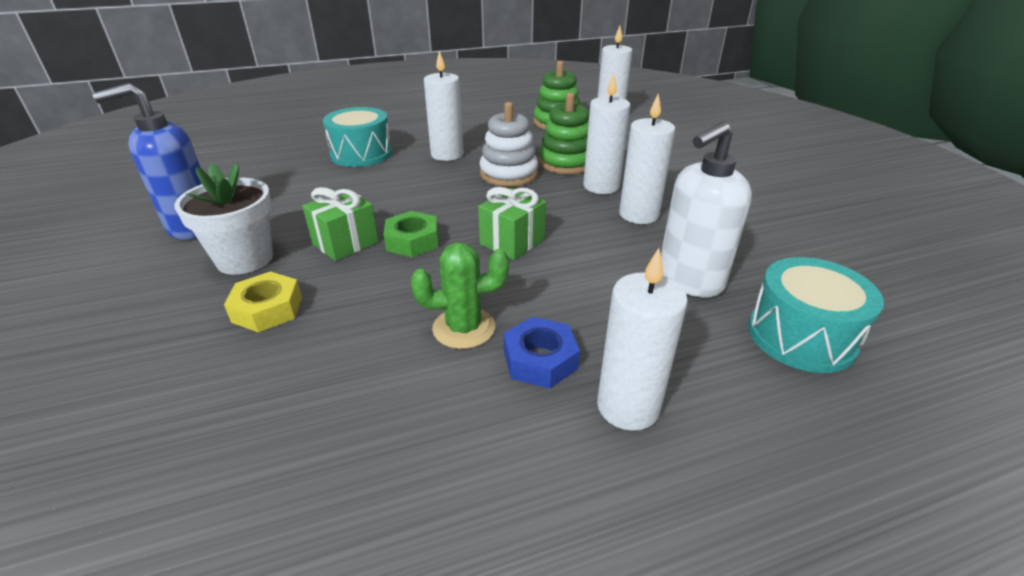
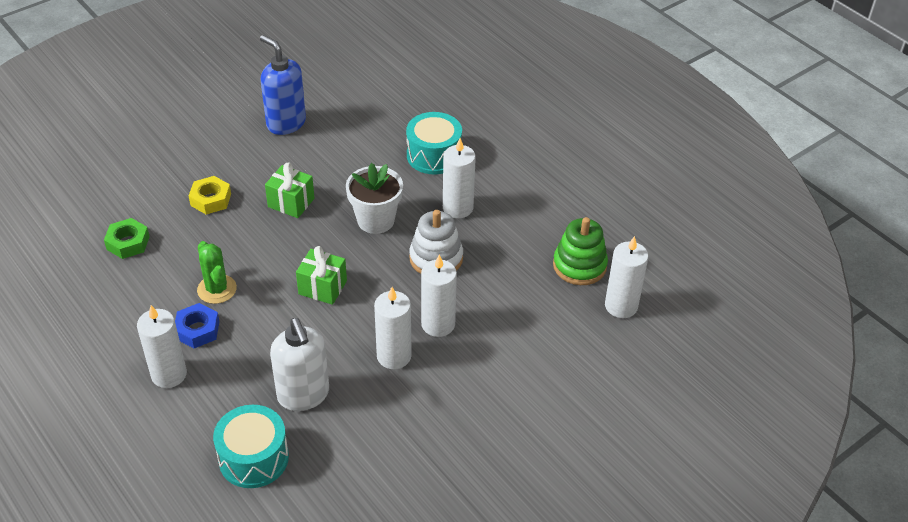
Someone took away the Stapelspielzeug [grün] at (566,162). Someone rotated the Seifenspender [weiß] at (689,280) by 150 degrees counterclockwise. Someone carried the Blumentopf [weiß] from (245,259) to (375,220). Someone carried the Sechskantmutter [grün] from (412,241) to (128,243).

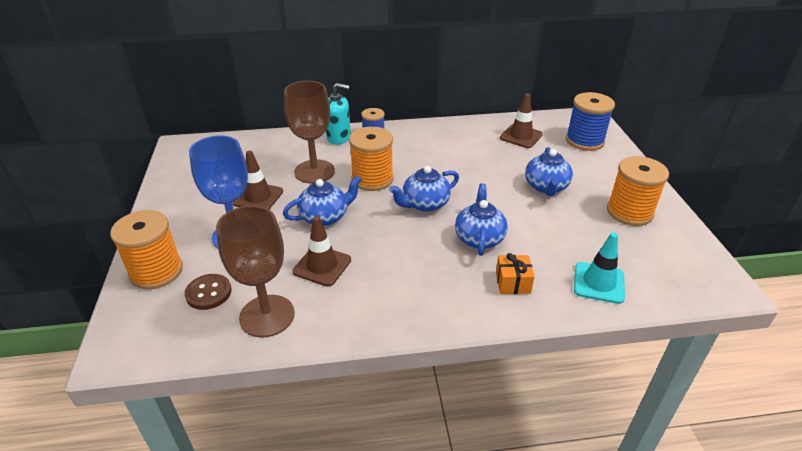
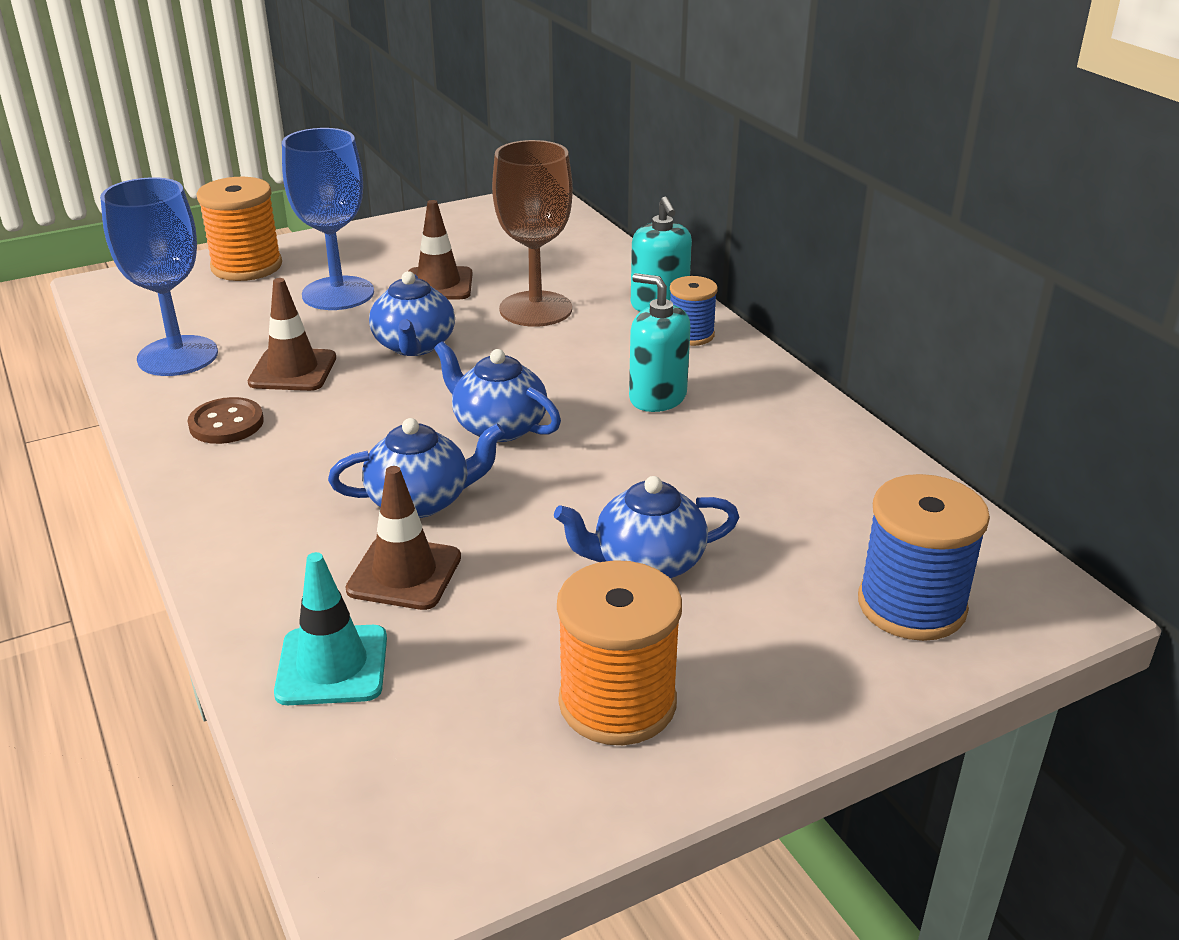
Someone carried the Leitkegel [braun] from (521,136) to (404,574). Someone took away the Garnrolle [orange] at (372,179). Someone rotated the Teekanne [blau] at (325,217) by 45 degrees clockwise. Someone repainted the Kelch [braun] at (267,316), which became the Kelch [blau] at (178,356). Someone took away the Geschenk [orange] at (513,282). Someone carried the Knopf [braun] from (208,293) to (226,423). Someone put down the Seifenspender [türkis] at (657,397).

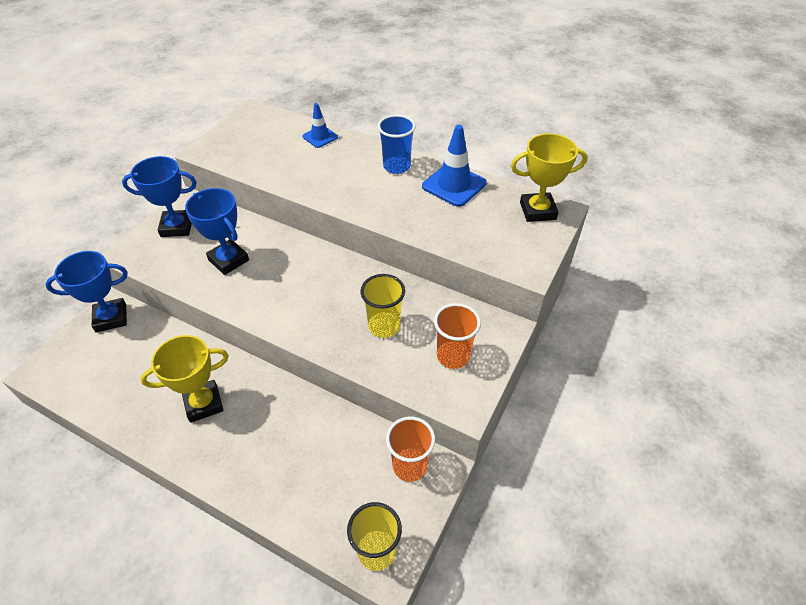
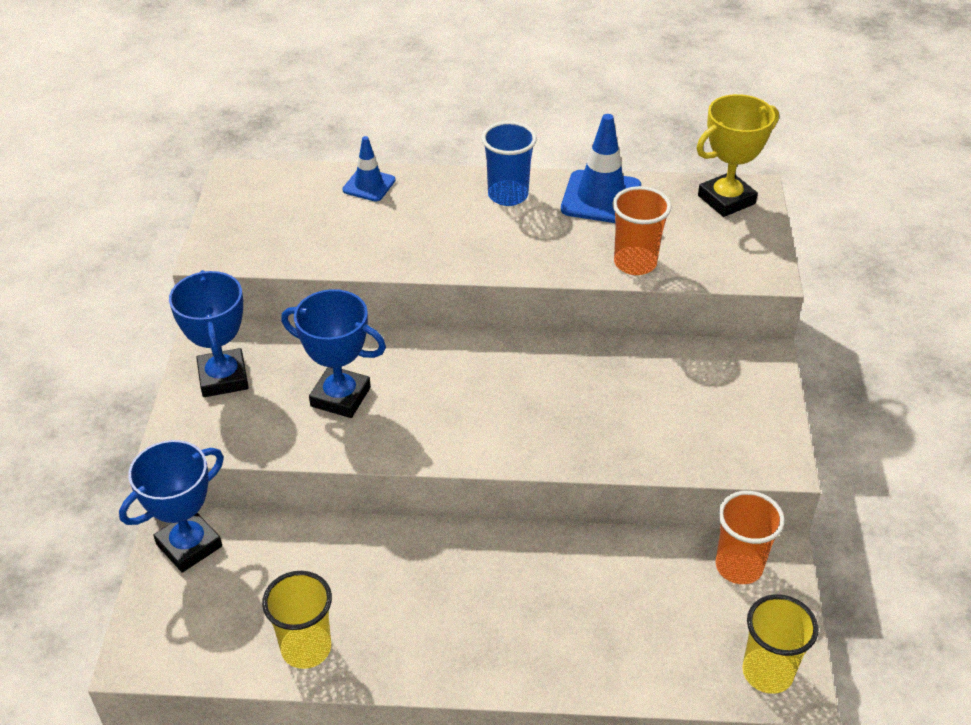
Someone rotated the Pokal [blau] at (177,227) by 75 degrees counterclockwise. Someone carried the Becher [gelb] from (384,326) to (306,648). Someone carried the Becher [orange] from (453,356) to (635,263). Someone took away the Pokal [gelb] at (203,403).

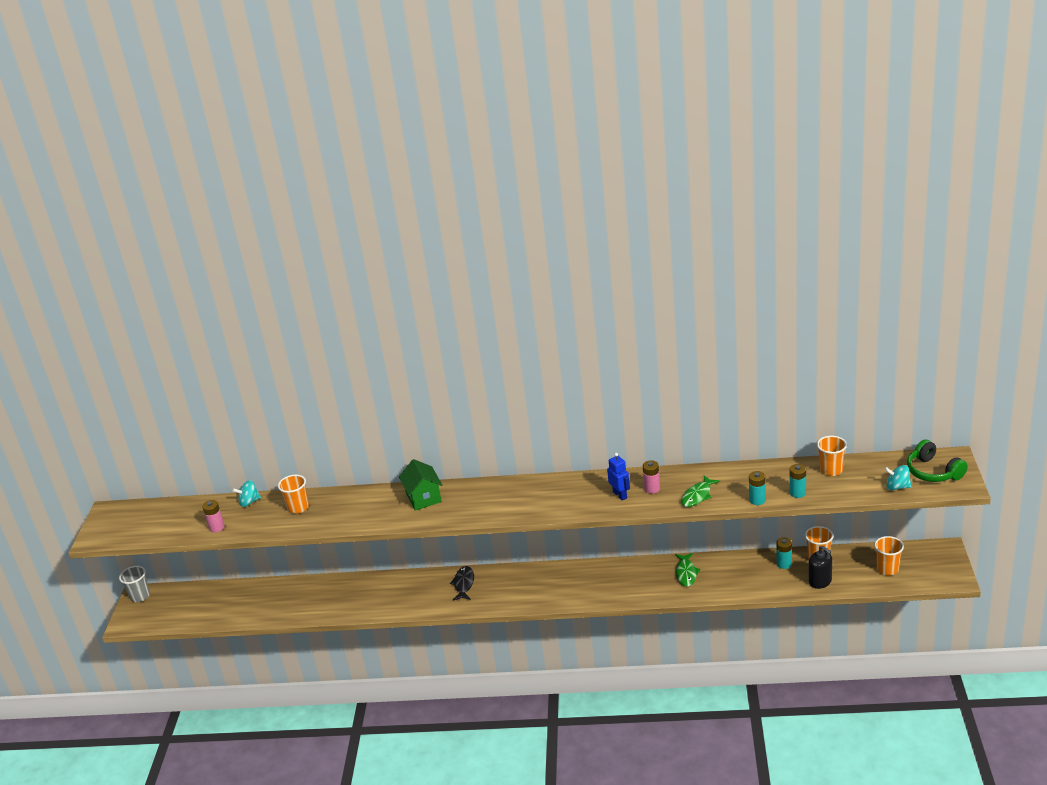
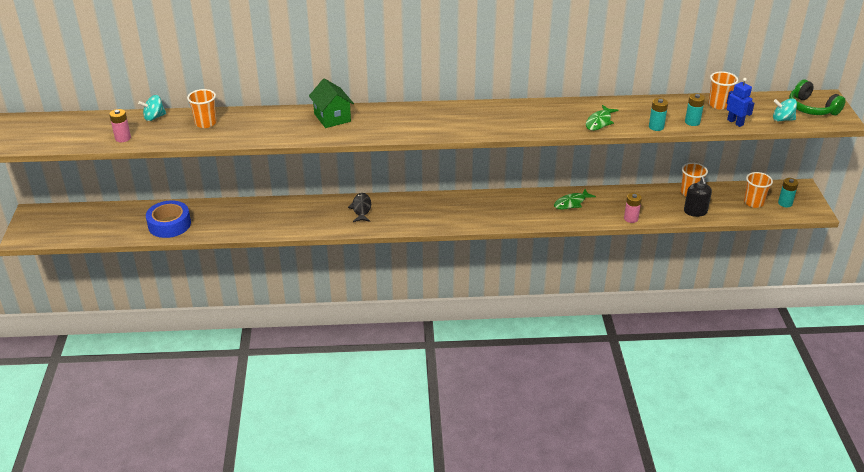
Someone carried the Roboter [blau] from (620,495) to (735,122). Someone carried the Batterie [rosa] from (652,489) to (631,218). Someone carried the Batterie [türkis] from (784,564) to (785,203). Someone rotated the Seifenspender [schwarz] at (820,581) by 45 degrees clockwise. Someone rotated the Fisch [grün] at (686,573) by 60 degrees clockwise. Someone took away the Becher [grau] at (140,596). Someone put down the Klebeband [blau] at (169,224).

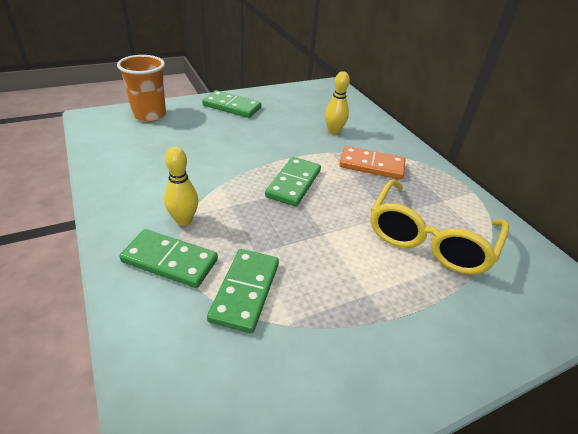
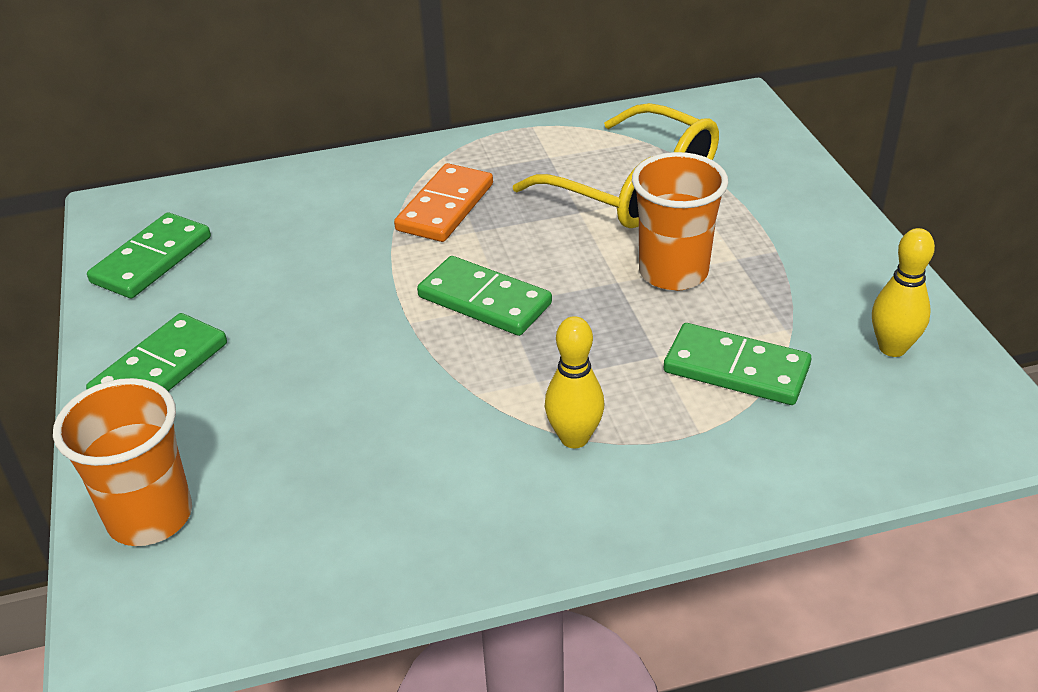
Someone carried the Bowlingkegel [gelb] from (333,131) to (892,348). Someone carried the Dominostein [grün] from (170,261) to (152,260). Someone put down the Becher [orange] at (673,272).

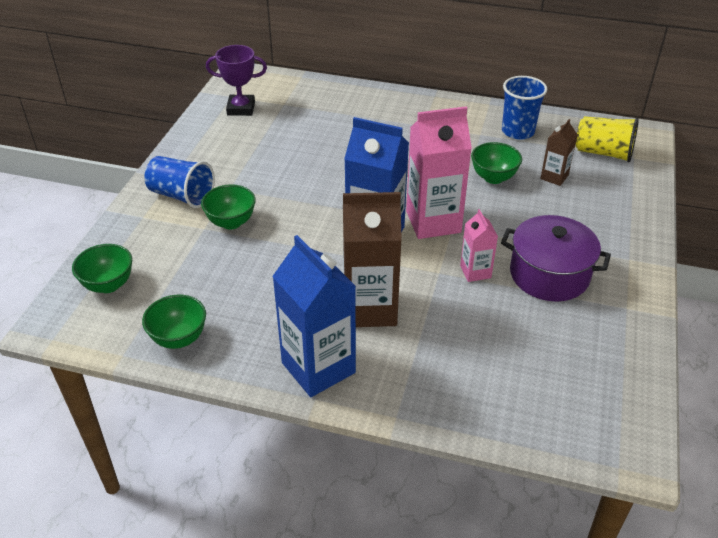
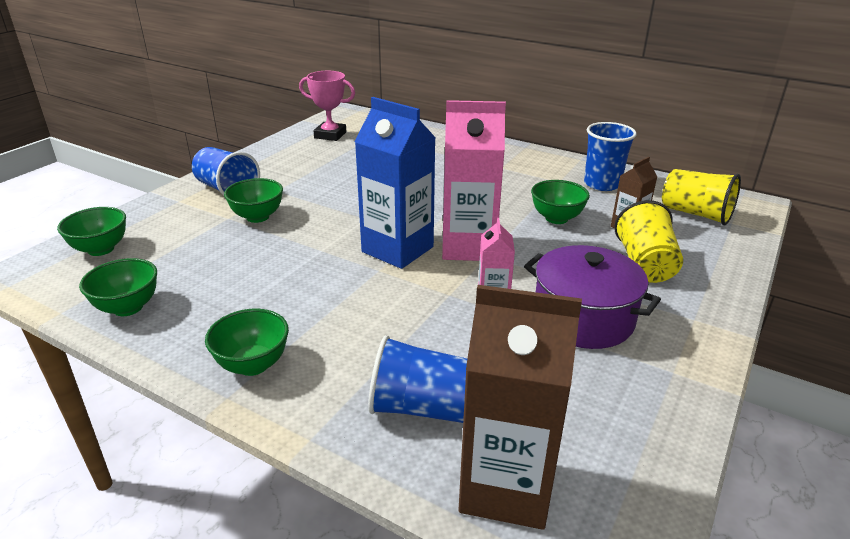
Someone repainted the Pokal [lila] at (241,108), which became the Pokal [rosa] at (330,135). Someone carried the Getränkekarton [braun] from (370,308) to (506,486). Someone swapped the Getränkekarton [blau] at (318,368) for the Schüssel [grün] at (253,365). Someone put down the Becher [gelb] at (645,264). Someone put down the Becher [blau] at (422,407).

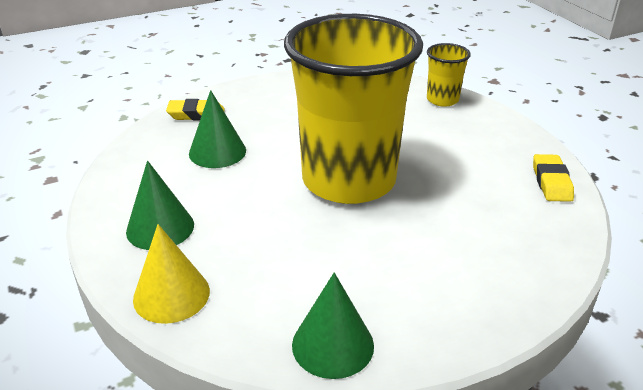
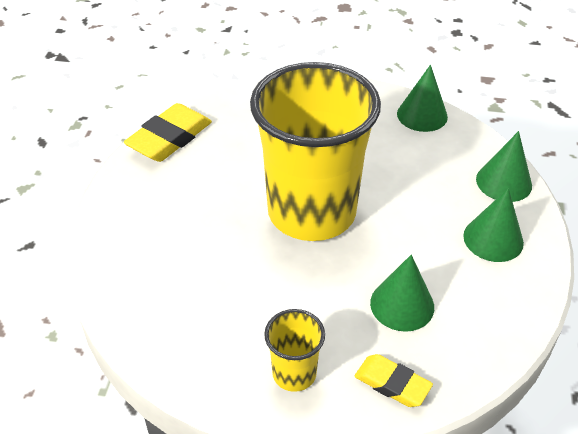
Someone carried the Becher [gelb] from (442,100) to (294,373). Someone scaled the Radiergummi [gelb] at (551,182) by 1.64. Someone repainted the Kegel [gelb] at (171,295), which became the Kegel [grün] at (503,182).

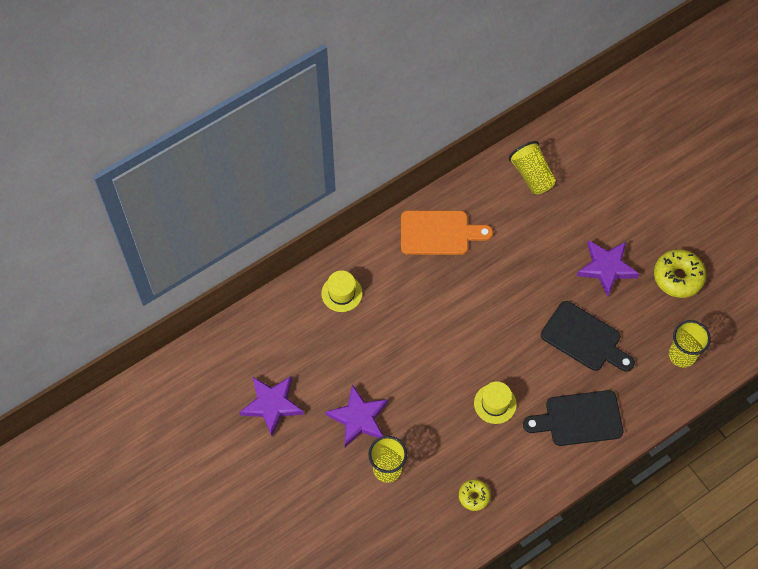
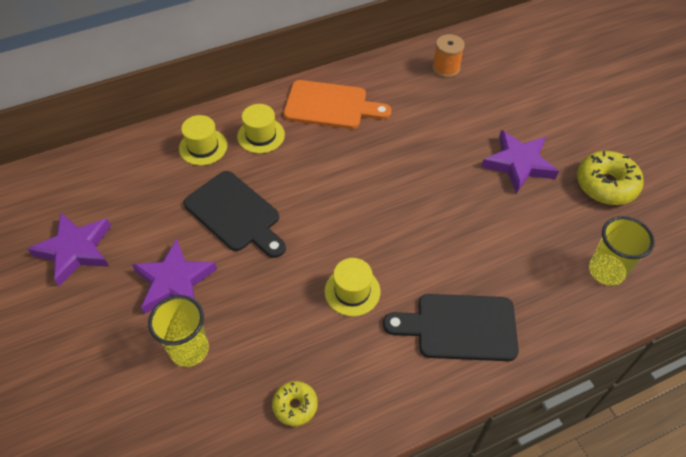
Someone swapped the Becher [gelb] at (532,175) for the Garnrolle [orange] at (446,68). Someone carried the Schneidebrett [schwarz] from (584,338) to (235,214). Someone put down the Hut [gelb] at (261,135).

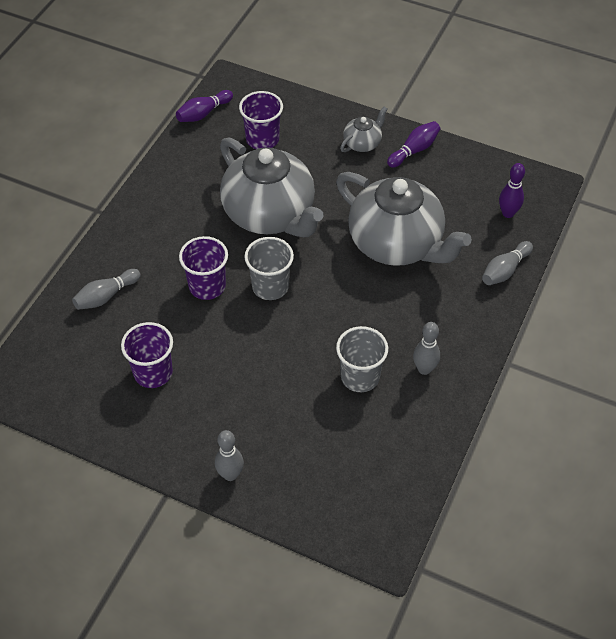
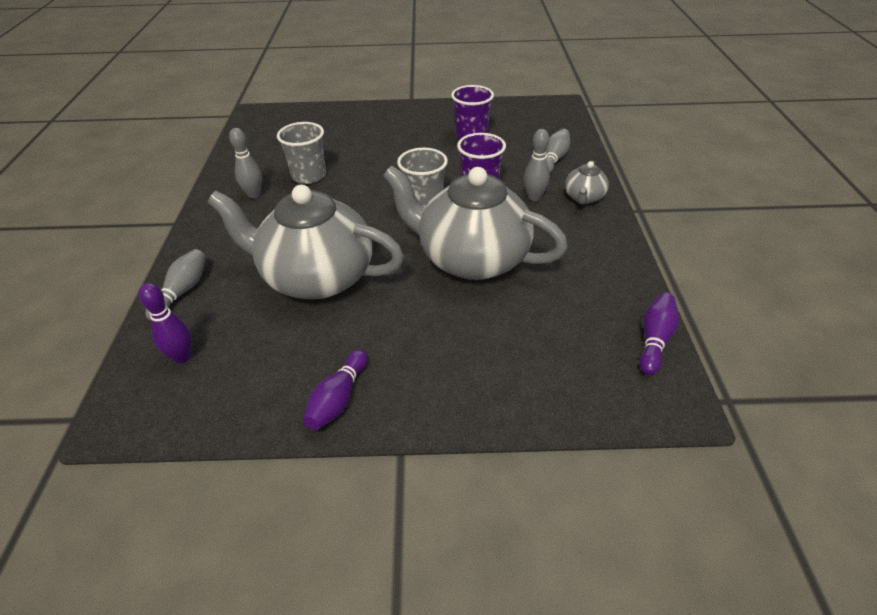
Someone took away the Becher [lila] at (262,139). Someone carried the Teekanne [grau] from (362,143) to (584,197). Someone carried the Bowlingkegel [grau] from (230,474) to (534,197).

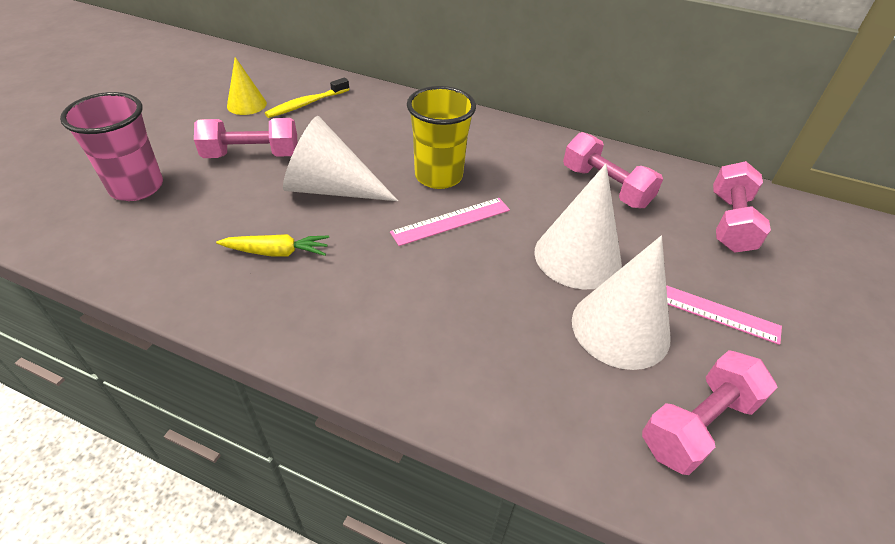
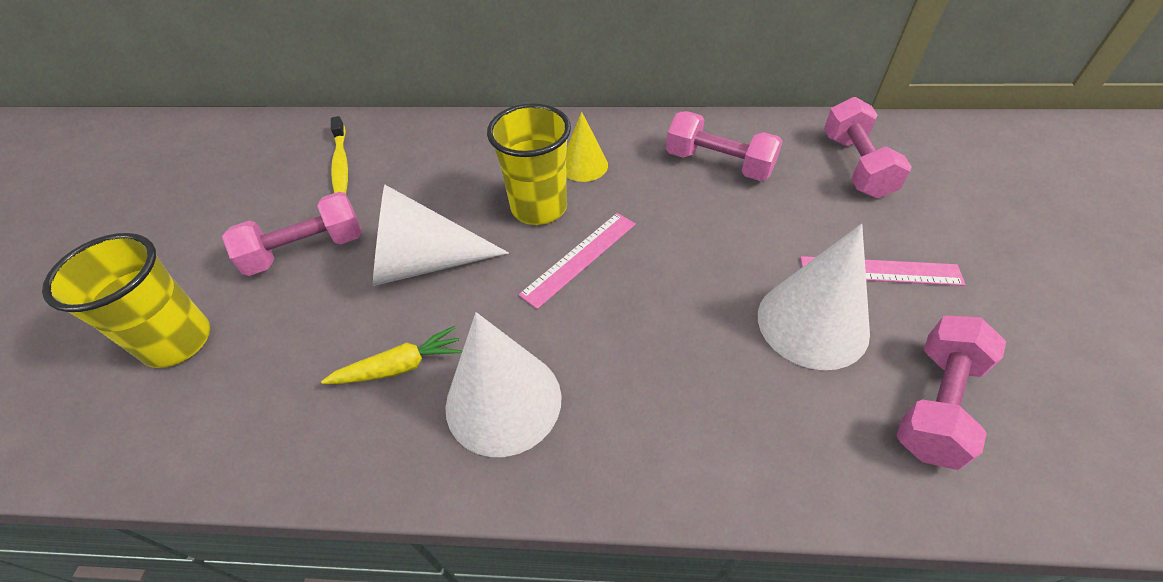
Someone carried the Kegel [gelb] from (246,104) to (584,165). Someone rotated the Zahnbürste [gelb] at (306,104) by 45 degrees counterclockwise. Someone repainted the Becher [rosa] at (137,187), which became the Becher [gelb] at (178,341). Someone carried the Kegel [weiß] from (577,256) to (503,401).

